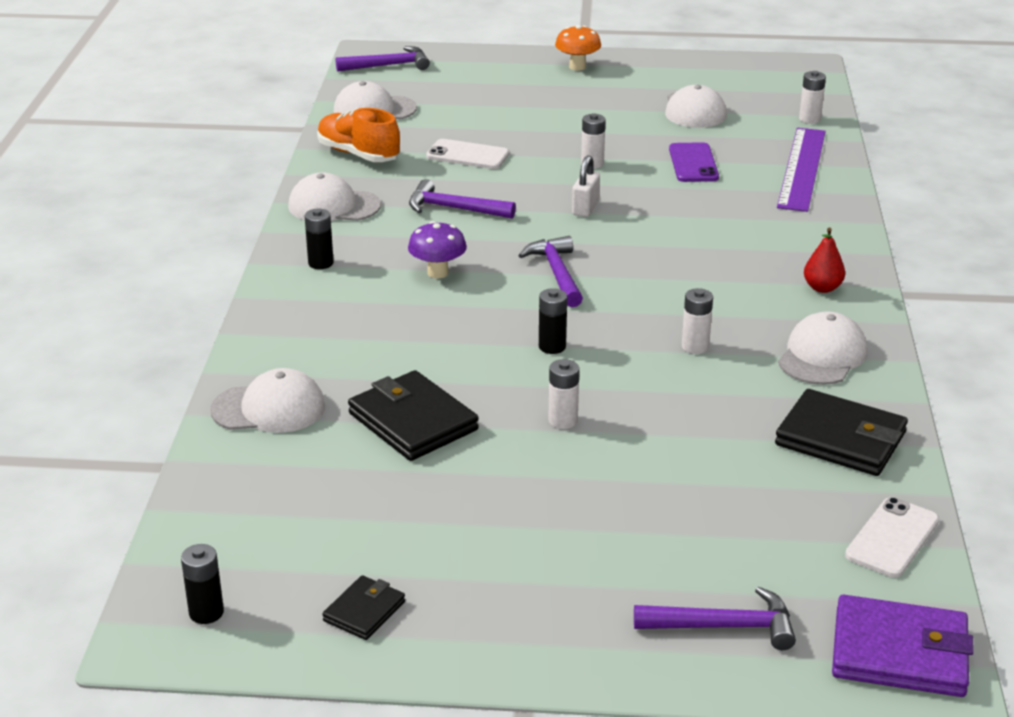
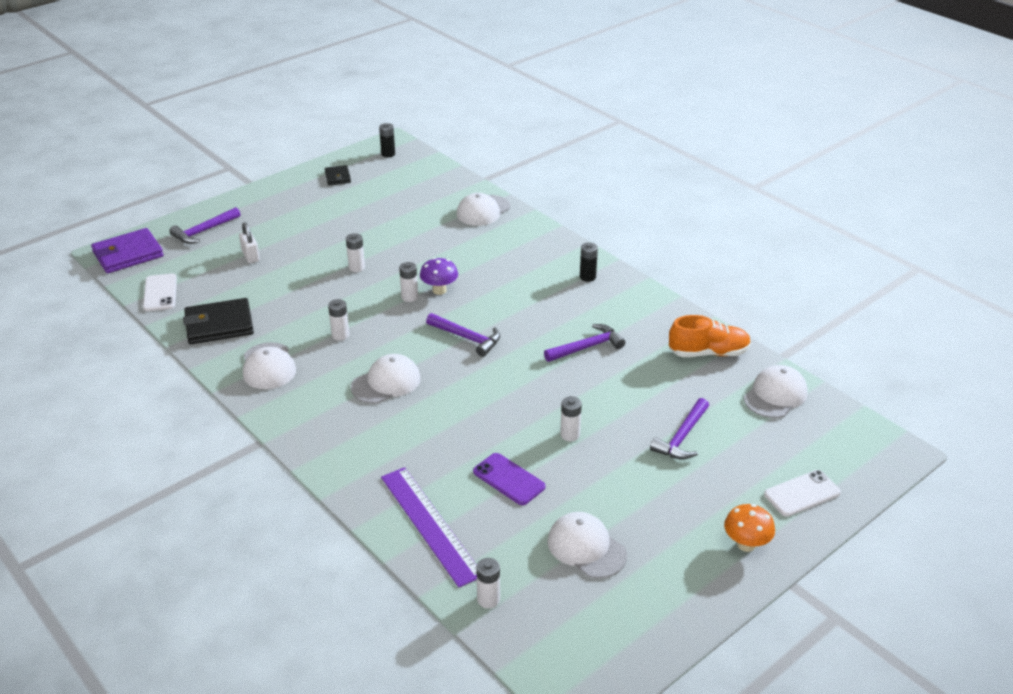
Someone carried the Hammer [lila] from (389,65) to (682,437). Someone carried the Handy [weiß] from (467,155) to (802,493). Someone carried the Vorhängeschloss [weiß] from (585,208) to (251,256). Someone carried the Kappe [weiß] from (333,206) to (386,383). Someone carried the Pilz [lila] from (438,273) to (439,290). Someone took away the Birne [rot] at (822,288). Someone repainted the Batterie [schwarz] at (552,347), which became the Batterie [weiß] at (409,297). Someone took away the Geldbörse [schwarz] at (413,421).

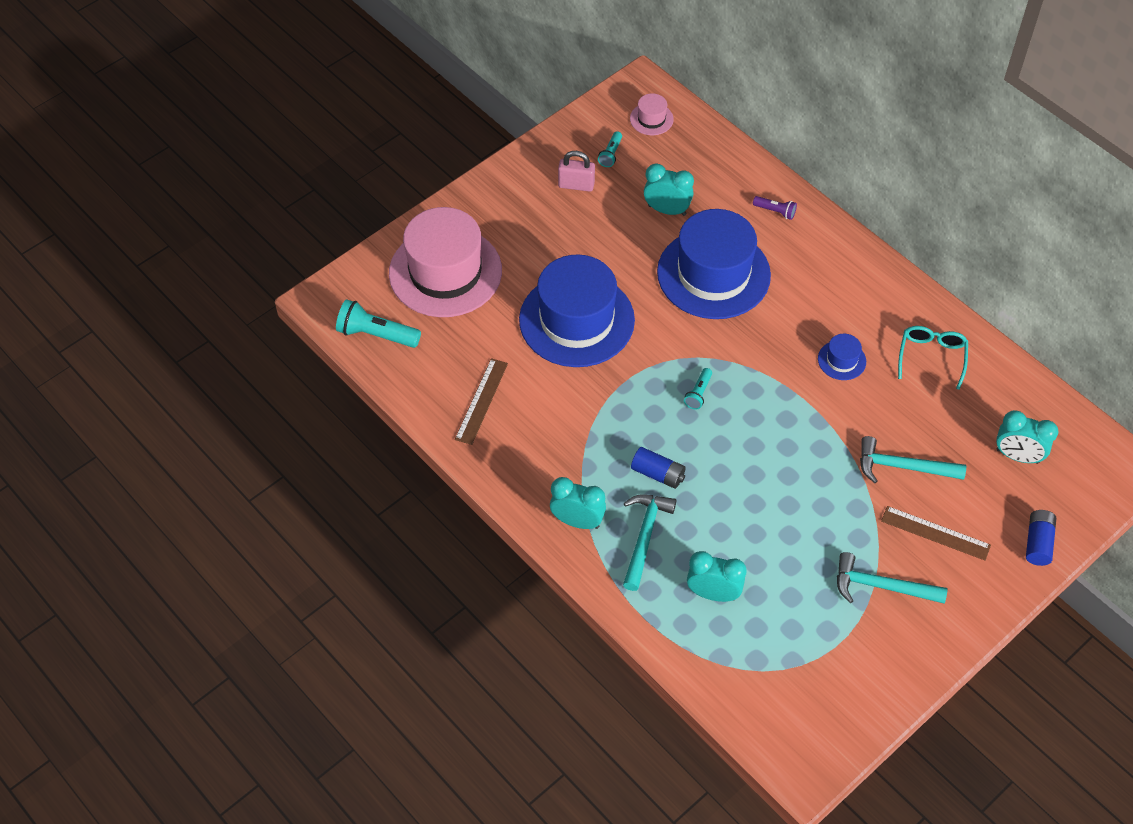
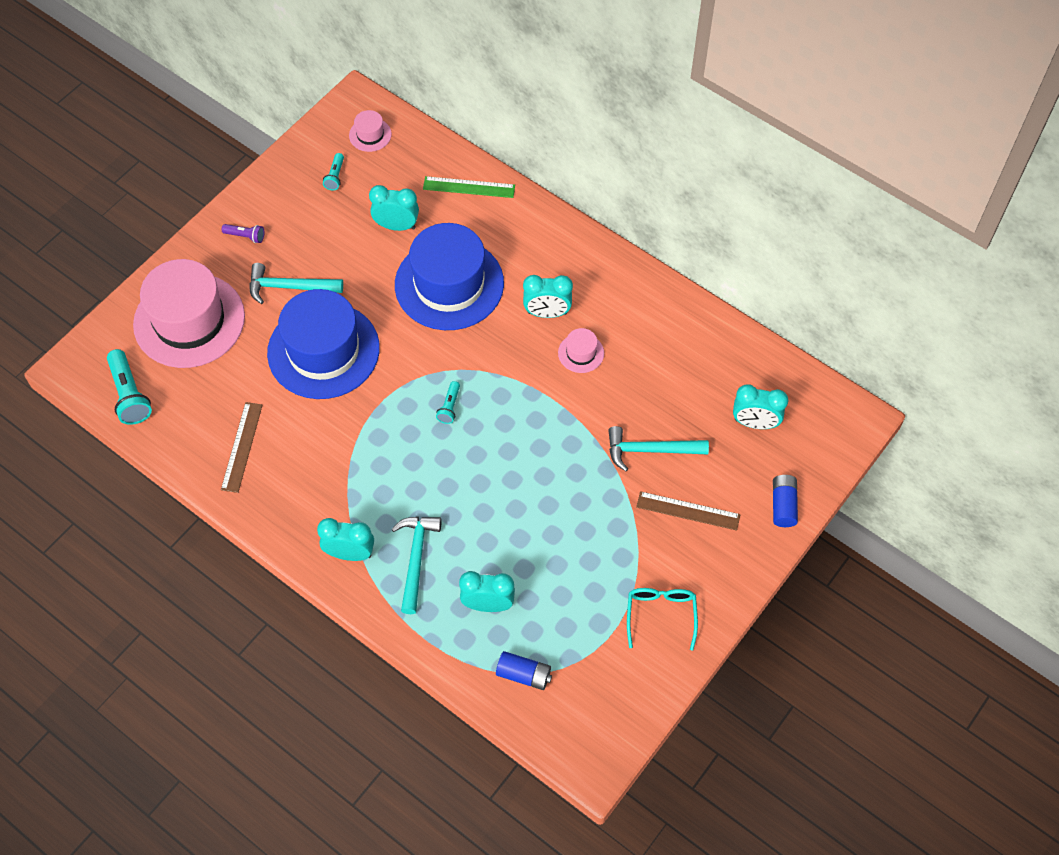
Someone took away the Vorhängeschloss [rosa] at (576,185). Someone carried the Taschenlampe [lila] from (775,211) to (245,236). Someone rotated the Taschenlampe [türkis] at (376,334) by 120 degrees counterclockwise. Someone carried the Brille [türkis] from (931,357) to (661,615). Someone repainted the Hut [blau] at (841,360), which became the Hut [rosa] at (581,353). Someone carried the Batterie [blau] from (658,474) to (524,675). Someone carried the Hammer [türkis] from (881,586) to (289,287). Someone put down the Lineal [grün] at (469,187). Someone put down the Wecker [türkis] at (547,313).

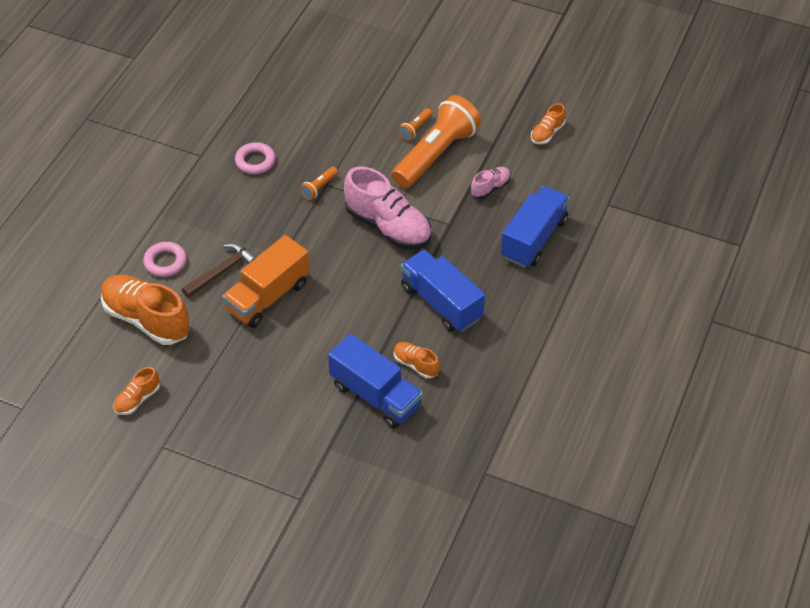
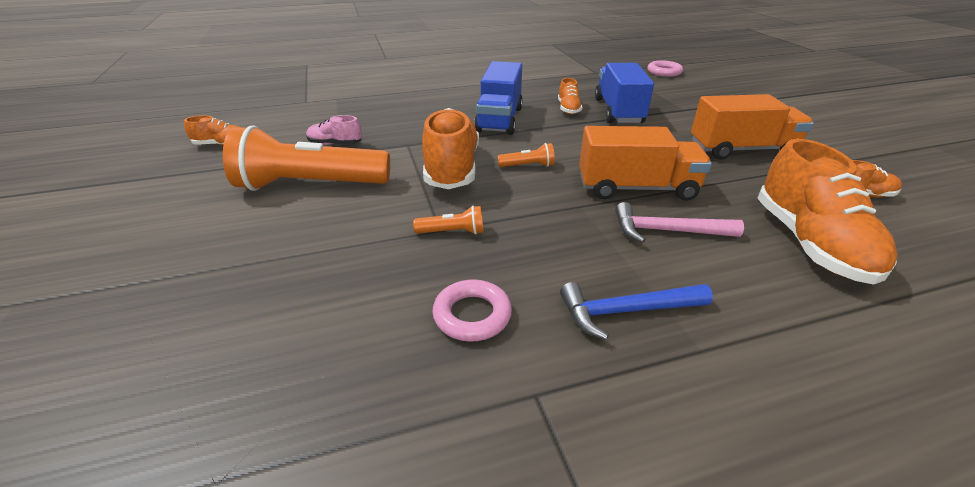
Someone carried the Taschenlampe [orange] from (415,129) to (528,166). Someone repainted the Schuh [rosa] at (388,226), which became the Schuh [orange] at (452,169). Someone took away the Lastwagen [blau] at (534,239). Someone carried the Ring [rosa] from (165,262) to (664,72). Someone repainted the Hammer [braun] at (222,271), which became the Hammer [rosa] at (667,231). Someone put down the Lastwagen [orange] at (742,150). Someone put down the Hammer [blau] at (626,311).

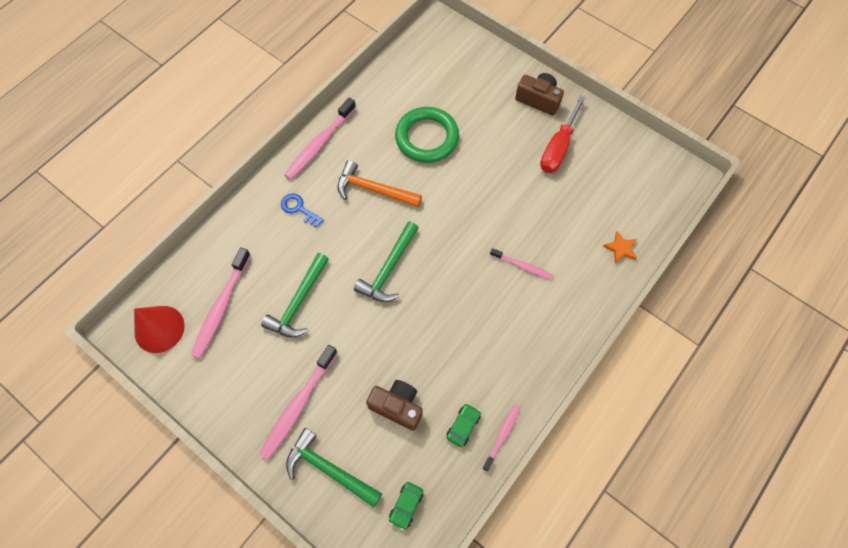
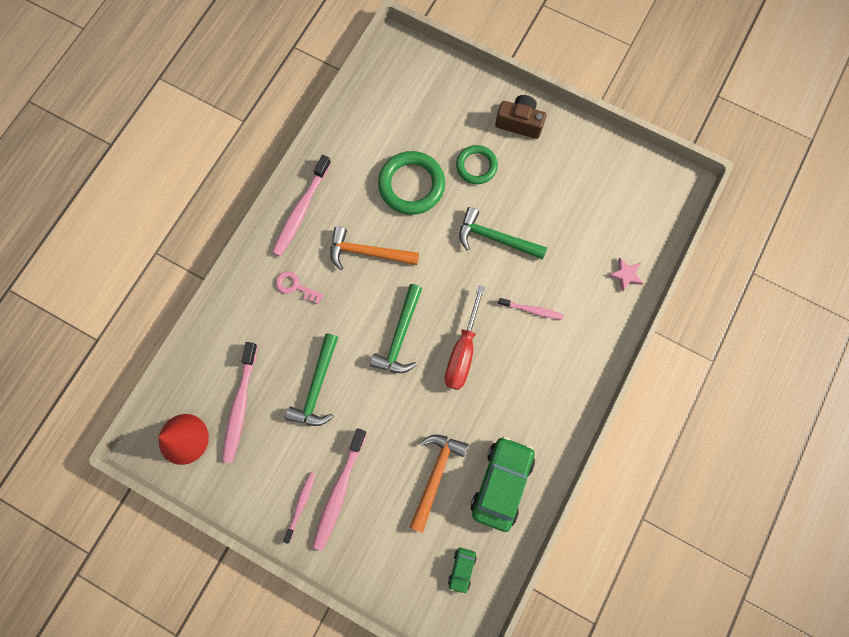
Someone carried the Schraubenzieher [rot] from (558,147) to (462,351). Someone repainted the Schlüssel [blau] at (299,209), which became the Schlüssel [rosa] at (295,286). Someone repainted the Stern [orange] at (620,248), which became the Stern [rosa] at (625,275). Someone swapped the Kamera [braun] at (397,406) for the Hammer [orange] at (435,475). Someone scaled the Auto [grün] at (463,426) by 2.16. Someone carried the Zahnbürste [rosa] from (502,435) to (301,505). Someone carried the Hammer [grün] from (329,469) to (495,238). Someone put down the Ring [grün] at (476,166).

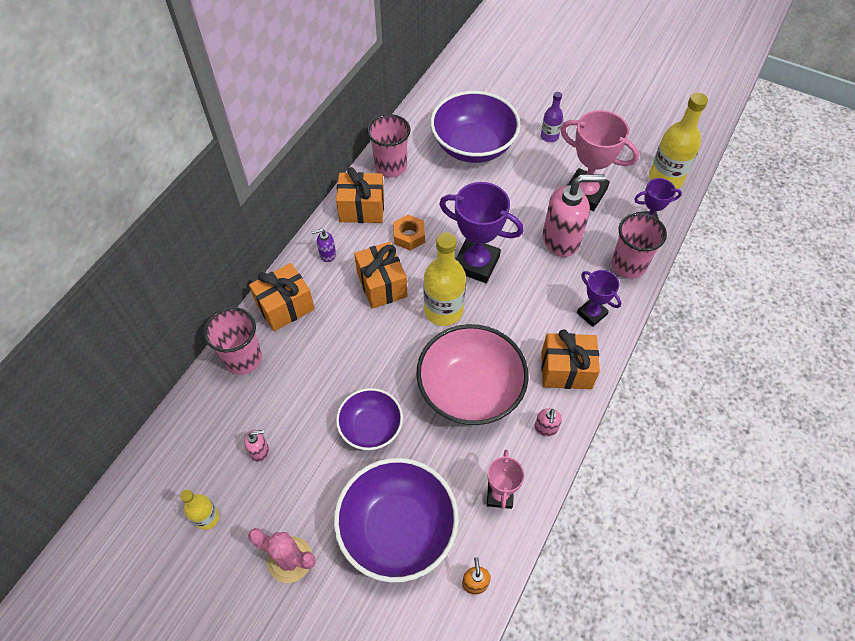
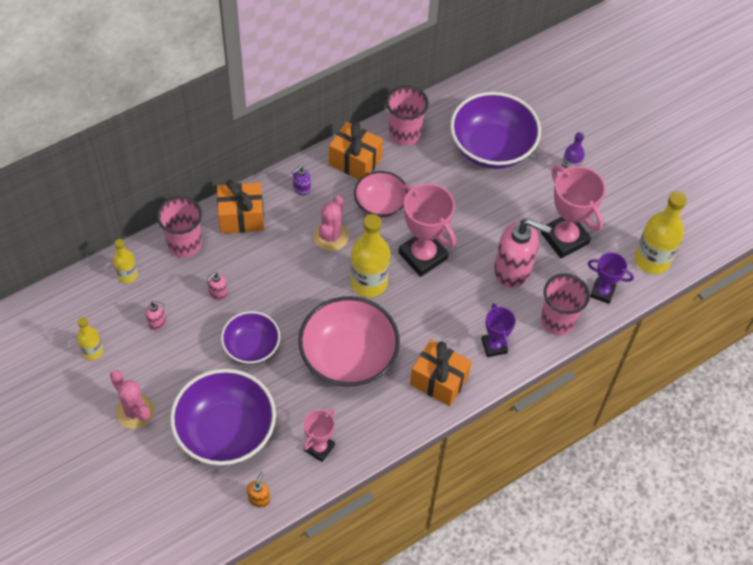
Someone repainted the Pokal [lila] at (476,263), which became the Pokal [rosa] at (423,256). Someone swapped the Sechskantmutter [orange] at (409,236) for the Schüssel [rosa] at (380,205). Someone rotated the Seifenspender [lila] at (327,254) by 60 degrees counterclockwise. Someone swapped the Geschenk [orange] at (382,285) for the Kaktus [rosa] at (331,236). Someone carried the Seifenspender [rosa] from (545,428) to (218,293). Someone put down the Flasche [gelb] at (127,275).

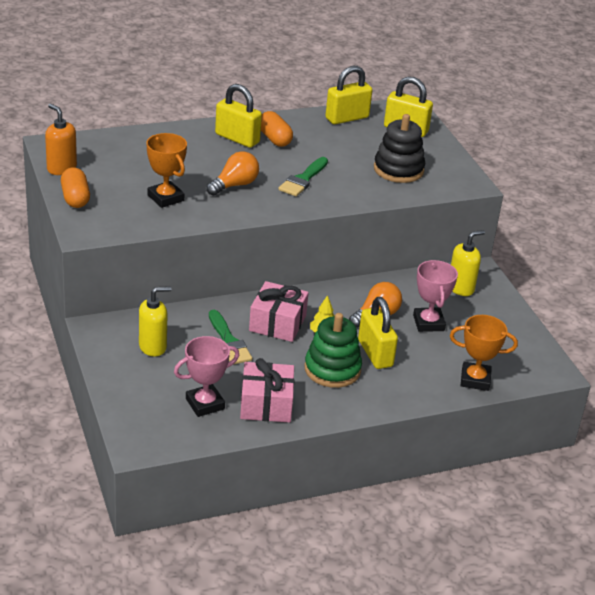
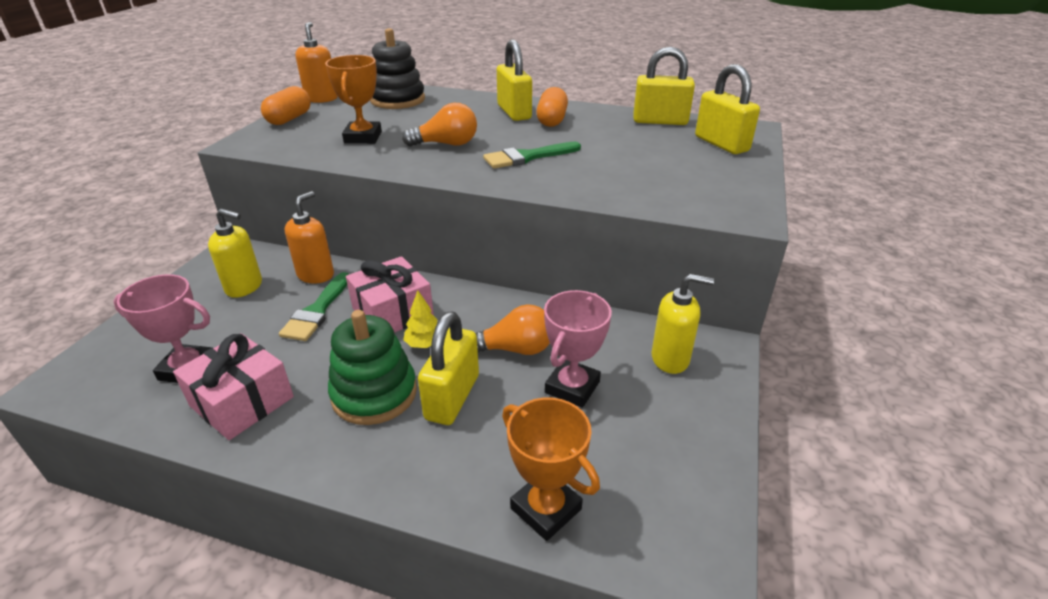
Someone carried the Stapelspielzeug [schwarz] from (398,169) to (397,100). Someone put down the Seifenspender [orange] at (316,275).

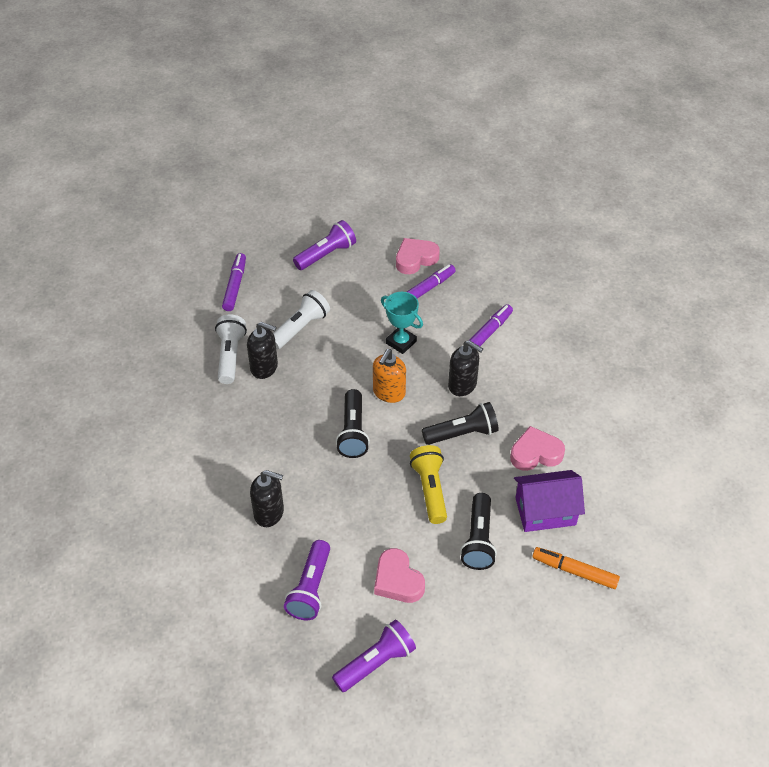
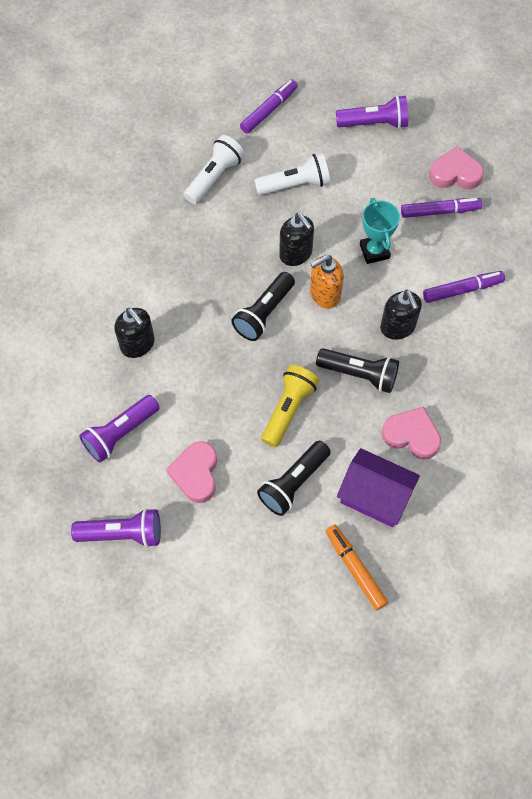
Someone carried the Seifenspender [schwarz] from (264,367) to (296,254).

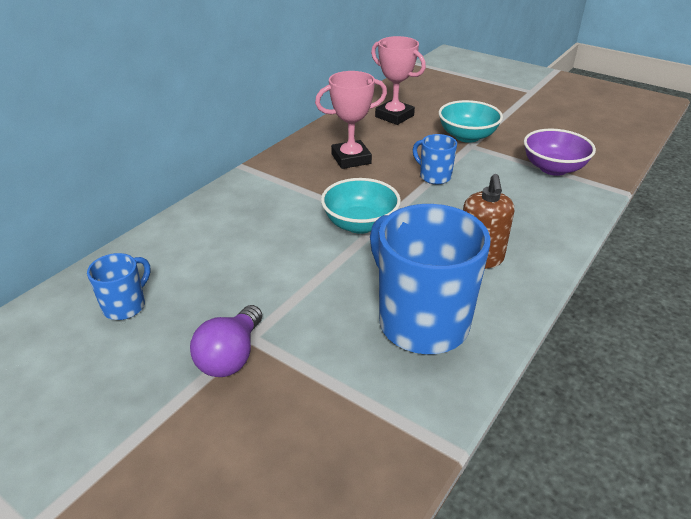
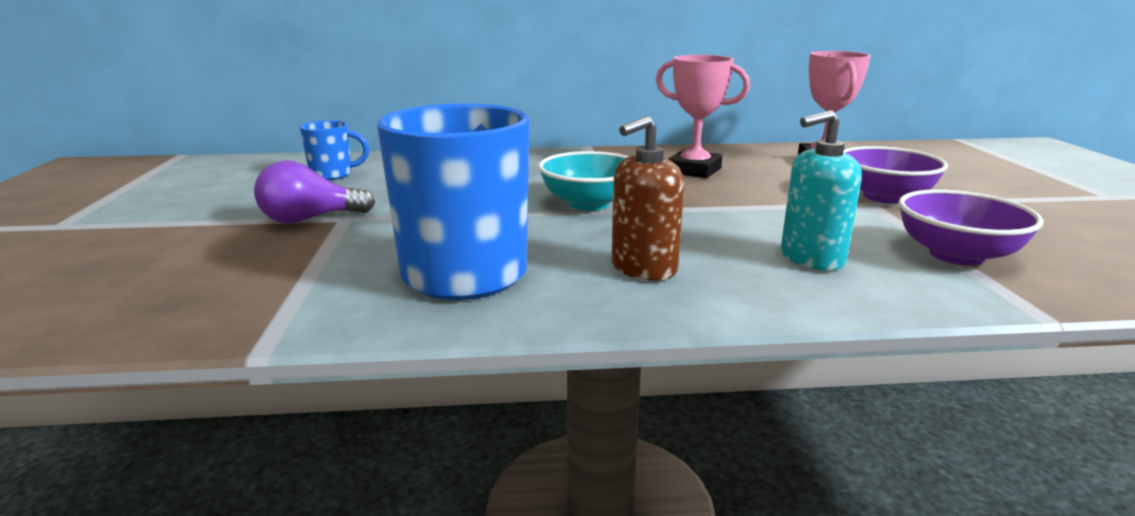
Someone repainted the Schüssel [türkis] at (467,136), which became the Schüssel [lila] at (884,197). Someone took away the Tasse [blau] at (434,176). Someone put down the Seifenspender [türkis] at (811,258).

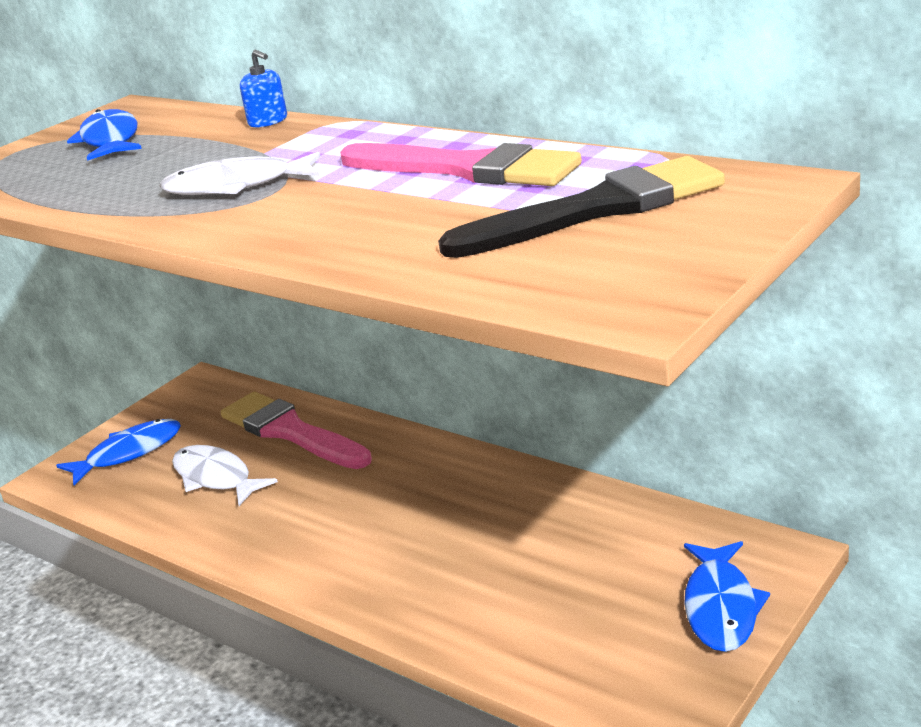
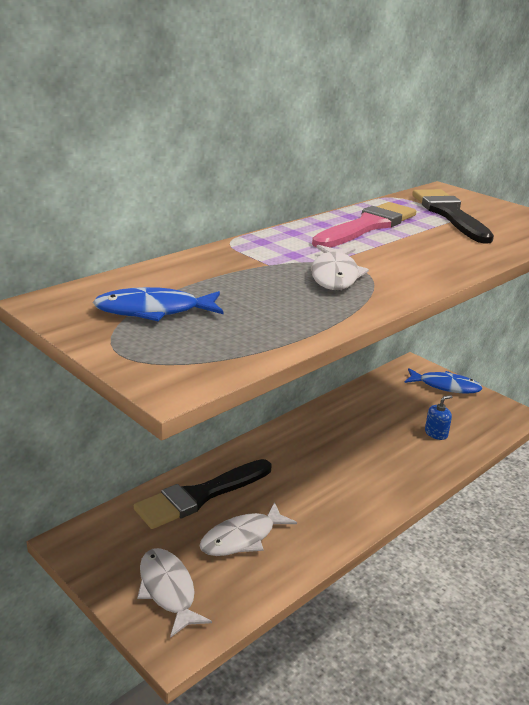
Someone carried the Seifenspender [blau] from (268,121) to (436,433). Someone repainted the Pinsel [rosa] at (291,432), which became the Pinsel [schwarz] at (200,496). Someone repainted the Fisch [blau] at (129,453), which became the Fisch [weiß] at (168,590).

